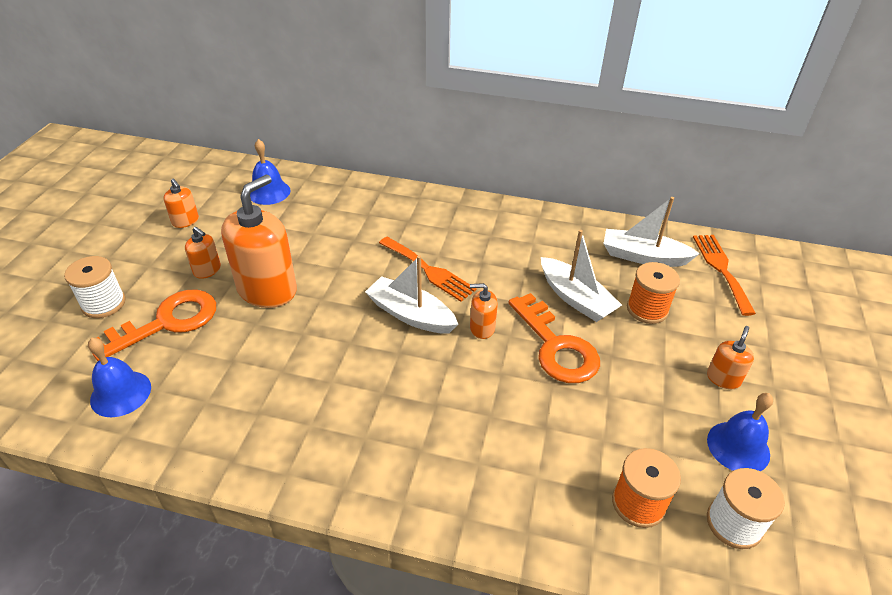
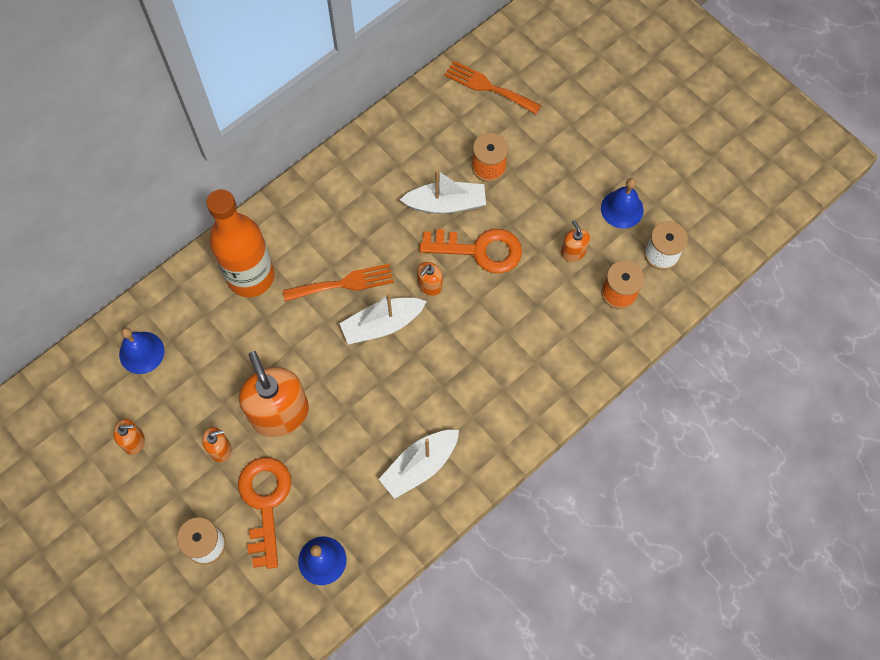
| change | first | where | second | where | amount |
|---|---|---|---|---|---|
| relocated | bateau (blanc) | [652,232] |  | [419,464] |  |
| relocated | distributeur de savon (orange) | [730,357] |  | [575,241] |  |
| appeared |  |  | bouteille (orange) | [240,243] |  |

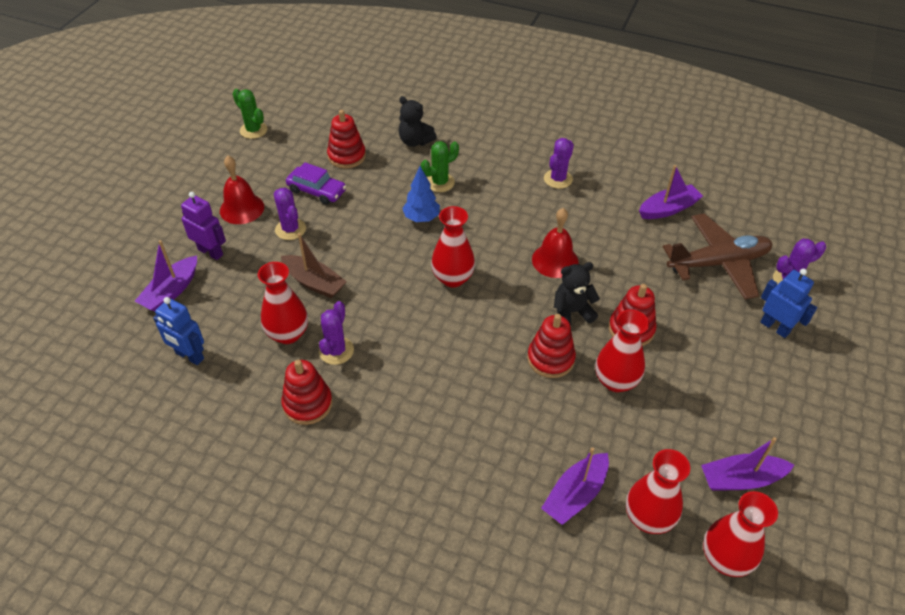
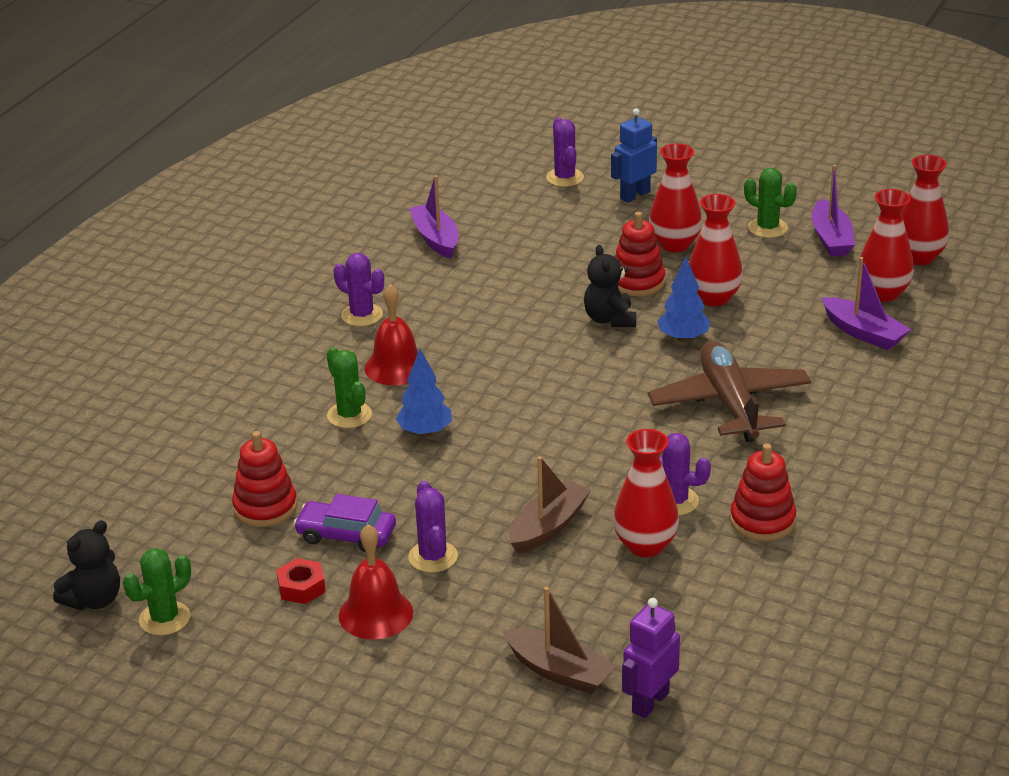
| change | first | where | second | where | amount |
|---|---|---|---|---|---|
| colour | bateau (violet) | [166,275] | bateau (marron) | [560,640] |  |
| missing | robot (bleu) | [178,331] |  |  |  |
| relocated | robot (violet) | [203,226] |  | [651,658] |  |
| spun | cactus (violet) | [290,214] |  | [433,527] | 75 degrees counterclockwise |
| spun | voiture (violet) | [316,183] |  | [344,523] | 105 degrees counterclockwise |
| relocated | ours en peluche (noir) | [418,121] |  | [86,565] |  |
| relocated | vase (rouge) | [453,247] |  | [675,198] |  |
| exchanged | jouet à empiler (rouge) | [551,346] | arbre (bleu) | [683,299] |  |
| relocated | cloche (rouge) | [555,243] |  | [391,334] |  |
| relocated | avion (marron) | [717,256] |  | [729,391] |  |
| appeared |  |  | écrou (rouge) | [301,581] |  |
| appeared |  |  | cactus (vert) | [770,203] |  |

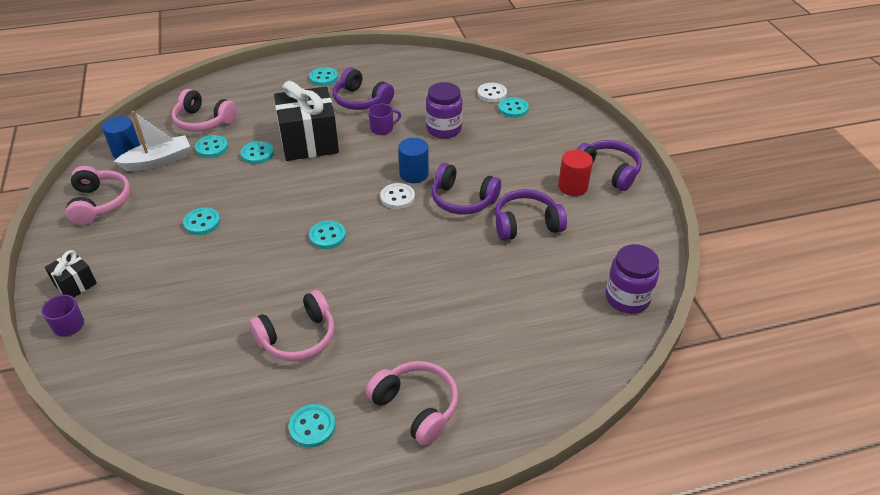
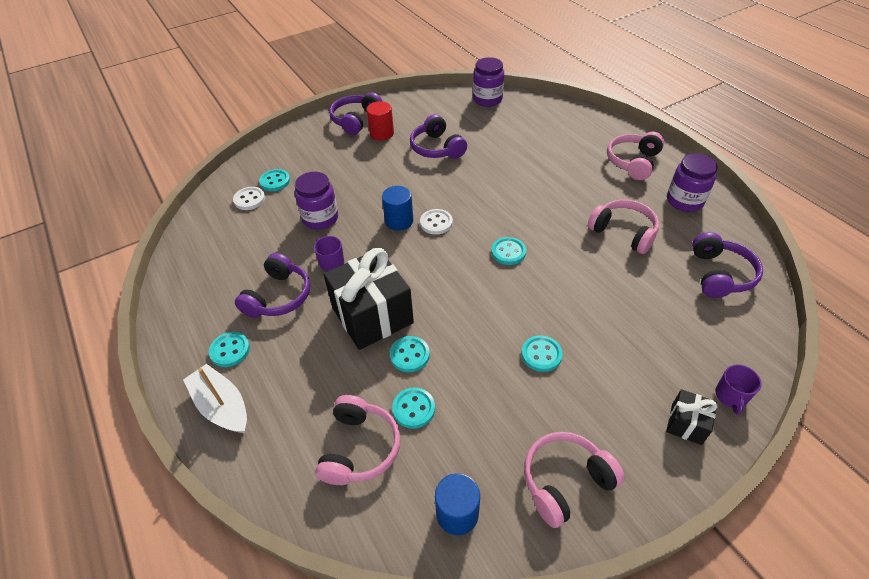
| change | first | where | second | where | amount |
|---|---|---|---|---|---|
| relocated | bateau (blanc) | [152,141] |  | [215,398] |  |
| exchanged | bouton (turquoise) | [312,426] | bocal (violet) | [692,182] |  |
| relocated | casque audio (violet) | [466,189] |  | [727,265] |  |

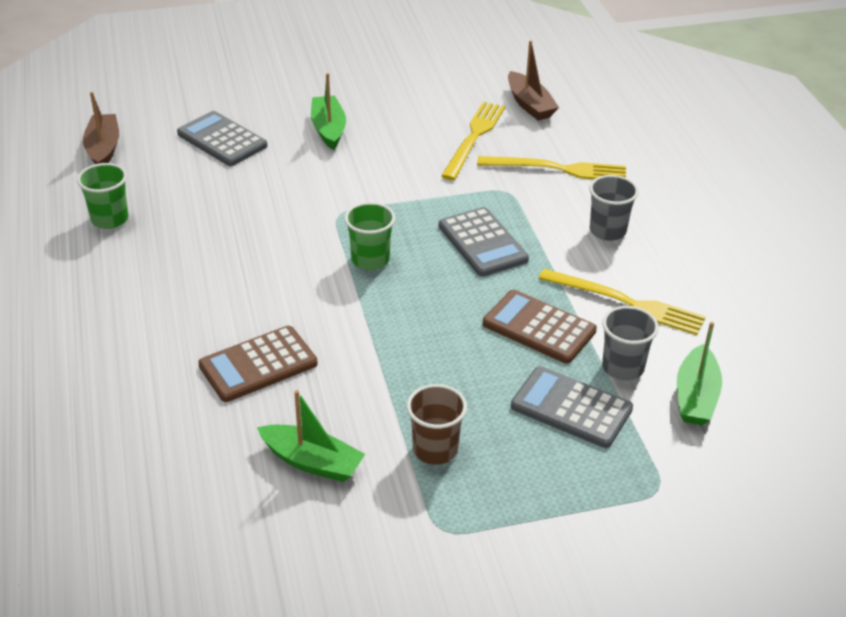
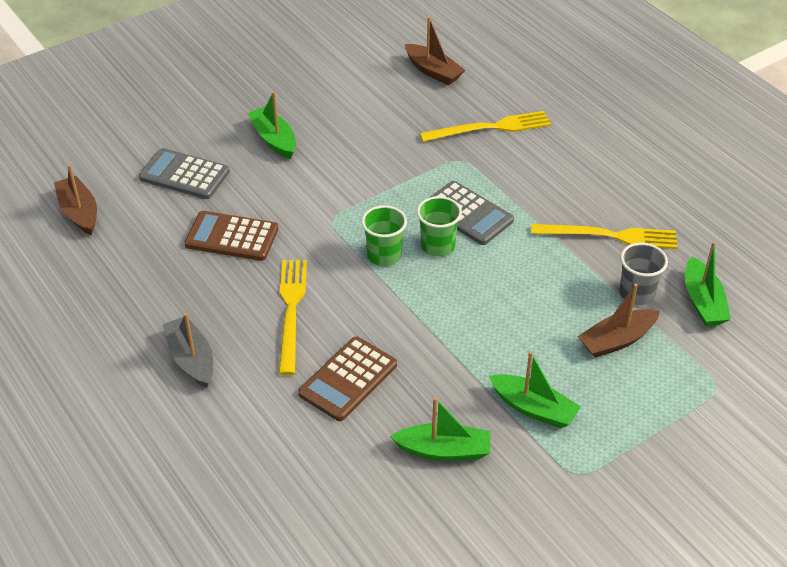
| change | first | where | second | where | amount |
|---|---|---|---|---|---|
| relocated | gobelet (vert) | [102,196] |  | [439,226] |  |
| exchanged | gobelet (marron) | [437,424] | bateau (vert) | [535,389] |  |
| relocated | fourchette (jaune) | [473,141] |  | [293,317] |  |
| relocated | calculatrice (marron) | [540,327] |  | [231,236] |  |
| exchanged | calculatrice (gris) | [572,407] | bateau (marron) | [619,321] |  |
| missing | gobelet (gris) | [614,208] |  |  |  |
| appeared |  |  | bateau (gris) | [188,350] |  |

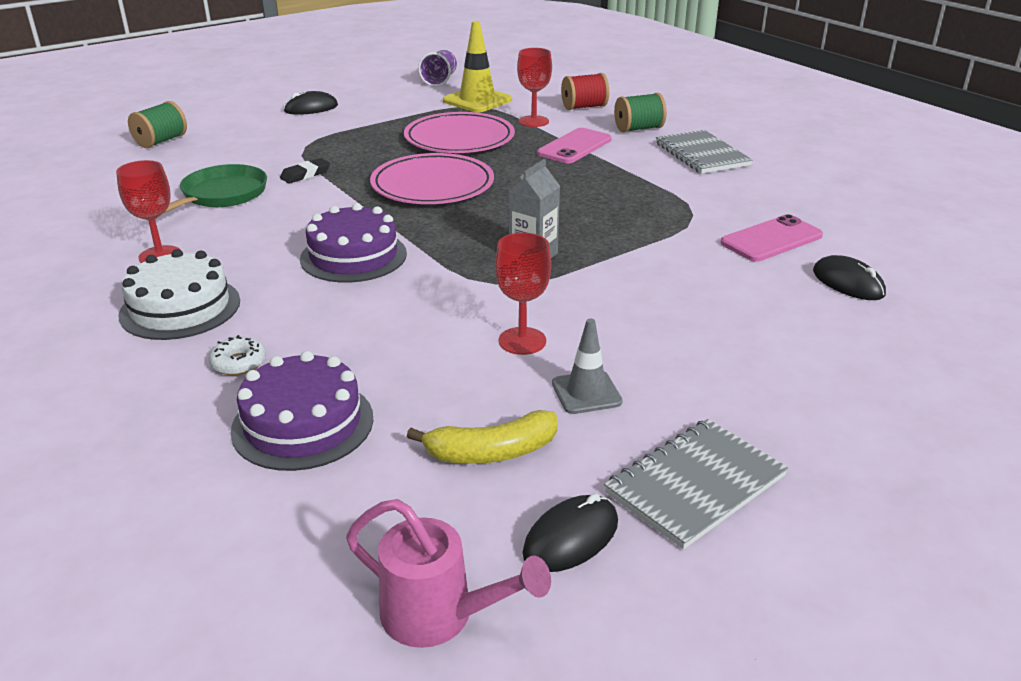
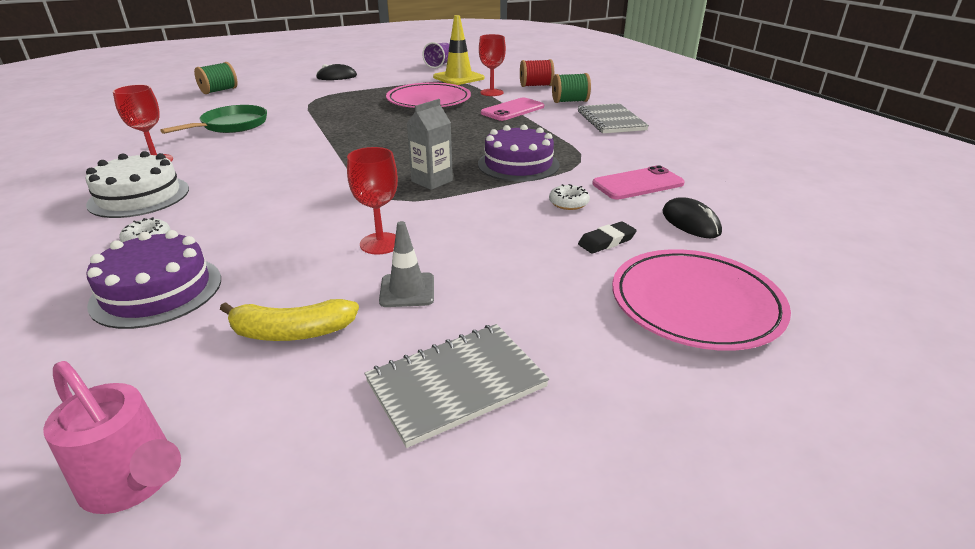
| change | first | where | second | where | amount |
|---|---|---|---|---|---|
| relocated | gomme (noir) | [305,171] |  | [607,237] |  |
| relocated | gâteau (violet) | [353,243] |  | [519,153] |  |
| relocated | assiette (rose) | [432,178] |  | [701,300] |  |
| missing | souris (noir) | [570,532] |  |  |  |
| appeared |  |  | beignet (blanc) | [569,197] |  |

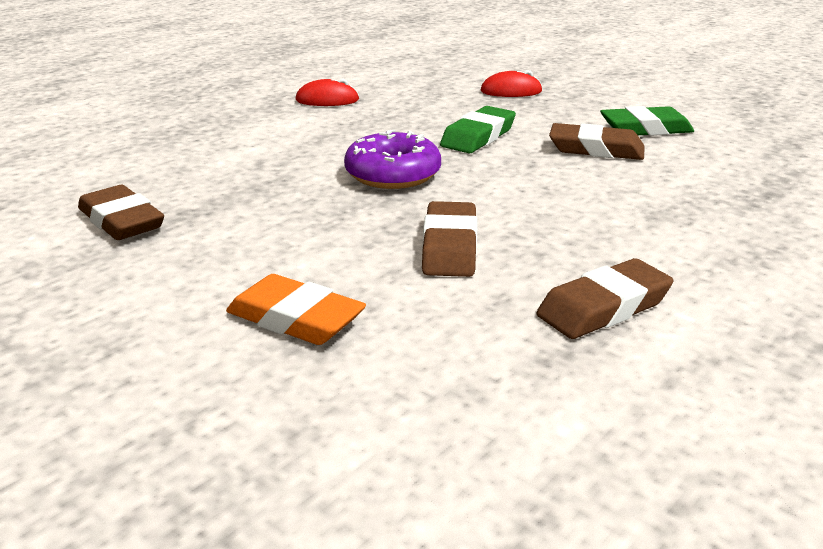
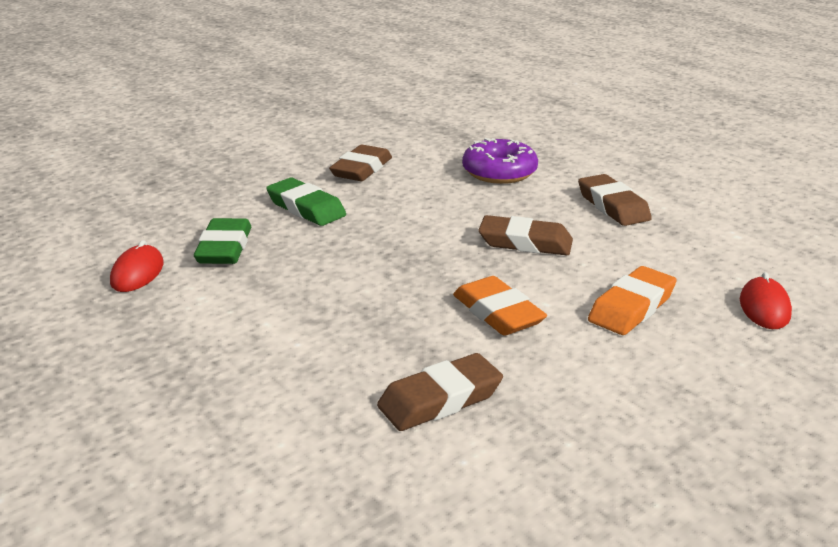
| change | first | where | second | where | amount |
|---|---|---|---|---|---|
| relocated | beignet (violet) | [392,159] |  | [500,161] |  |
| relocated | souris (rouge) | [511,83] |  | [766,300] |  |
| relocated | gomme (vert) | [647,121] |  | [222,241] |  |
| appeared |  |  | gomme (orange) | [500,306] |  |

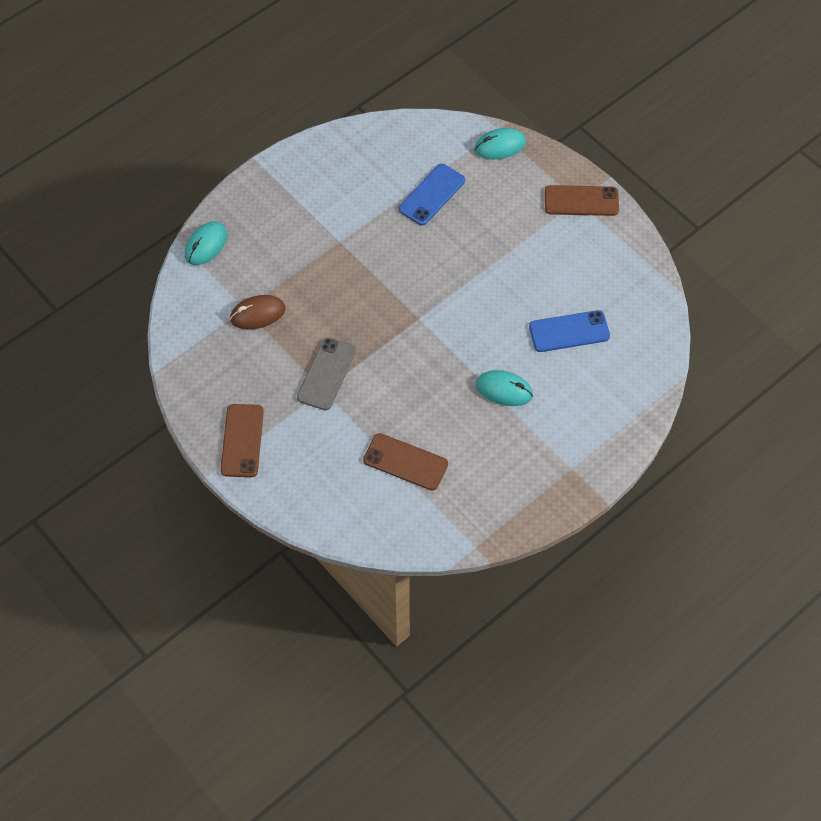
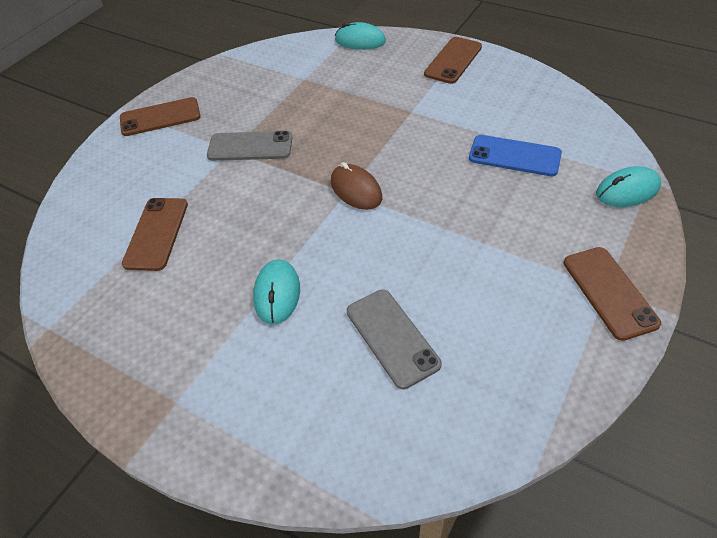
| change | first | where | second | where | amount |
|---|---|---|---|---|---|
| relocated | souris (marron) | [258,312] |  | [356,186] |  |
| spun | souris (turquoise) | [500,144] |  | [628,186] | 75 degrees counterclockwise |
| colour | téléphone (bleu) | [569,331] | téléphone (gris) | [394,339] |  |
| appeared |  |  | téléphone (marron) | [453,60] |  |

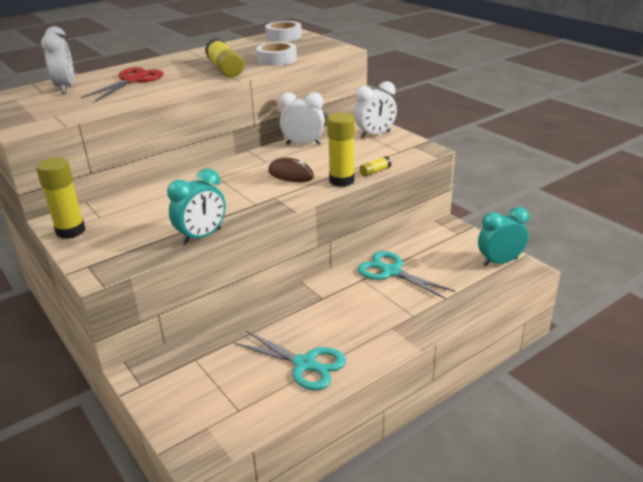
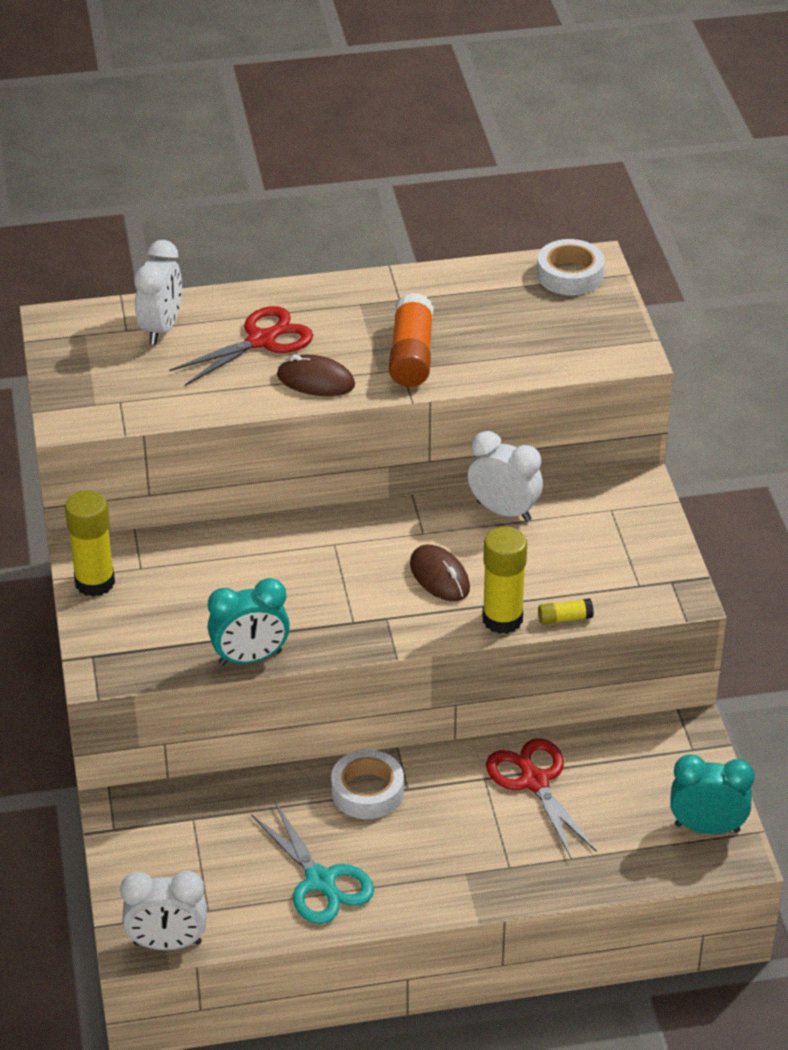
| change | first | where | second | where | amount |
|---|---|---|---|---|---|
| colour | bâton de colle (jaune) | [224,58] | bâton de colle (orange) | [411,340] |  |
| relocated | ruban adhésif (blanc) | [276,54] |  | [367,784] |  |
| relocated | réveil (blanc) | [375,109] |  | [163,910] |  |
| colour | ciseaux (turquoise) | [406,275] | ciseaux (rouge) | [541,798] |  |
| appeared |  |  | souris (marron) | [316,375] |  |

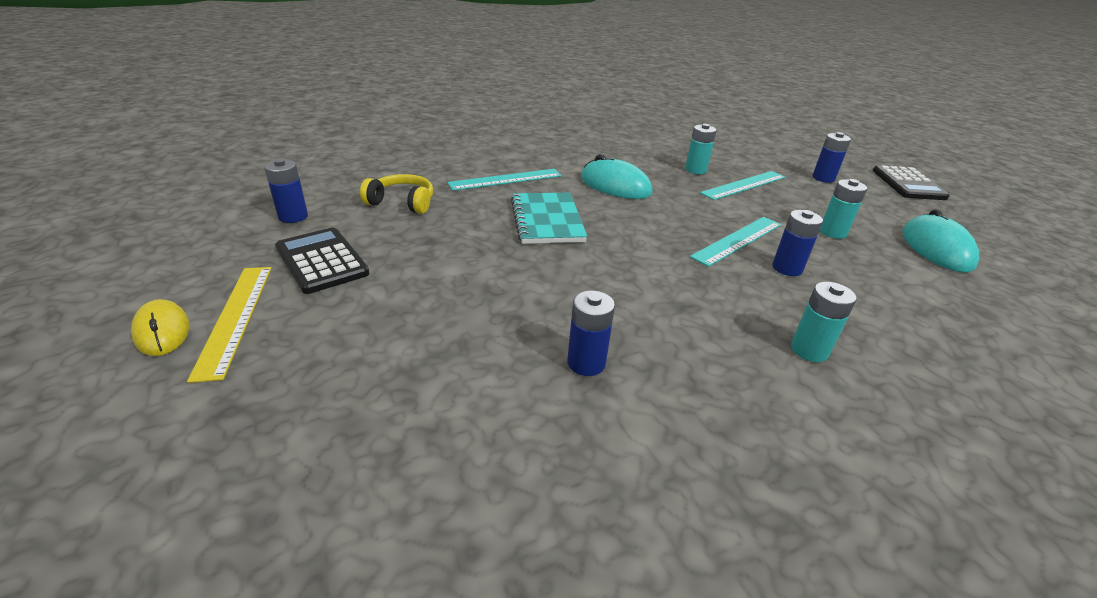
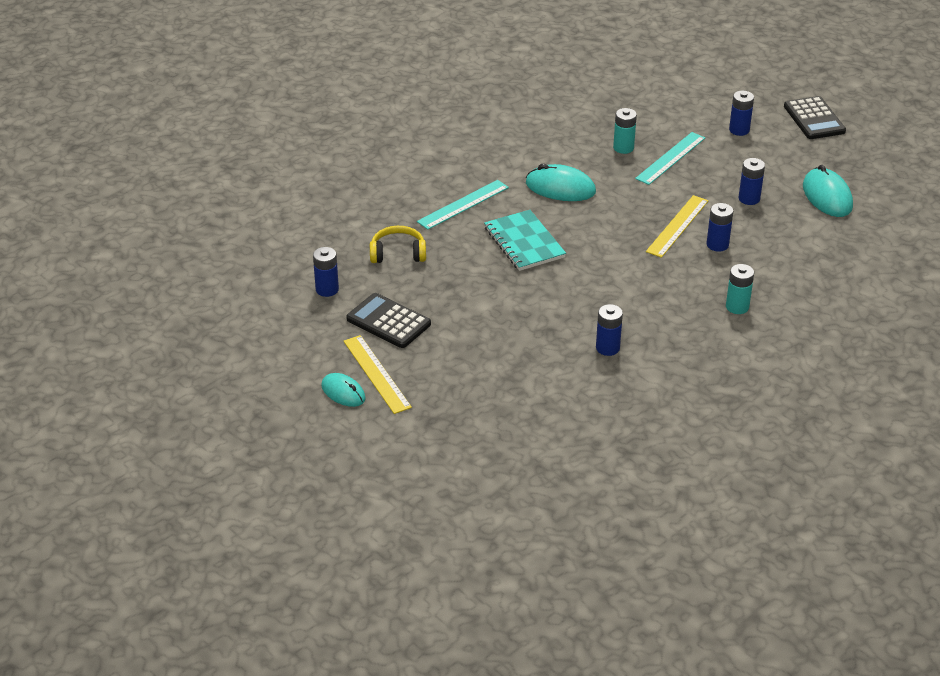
| change | first | where | second | where | amount |
|---|---|---|---|---|---|
| colour | souris (jaune) | [160,327] | souris (turquoise) | [343,390] |  |
| colour | règle (turquoise) | [736,242] | règle (jaune) | [677,226] |  |
| colour | pile (turquoise) | [843,209] | pile (bleu) | [752,181] |  |

